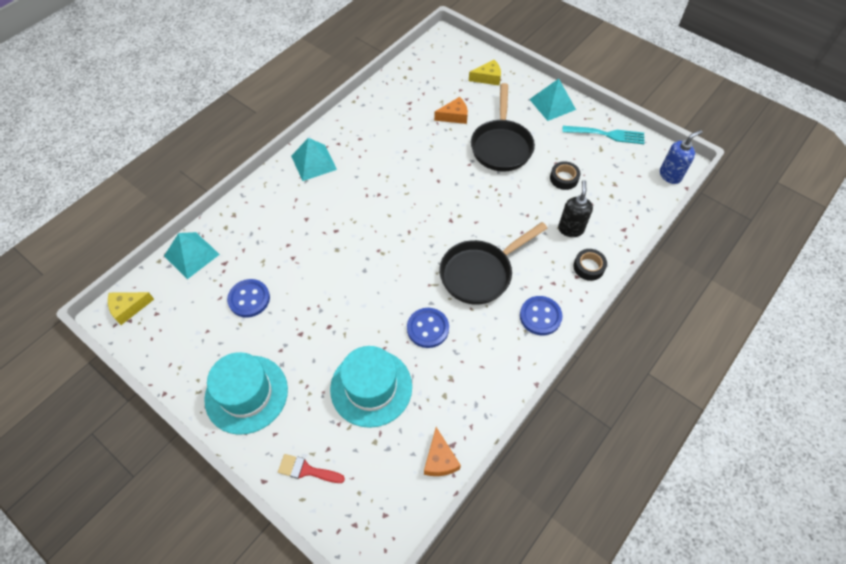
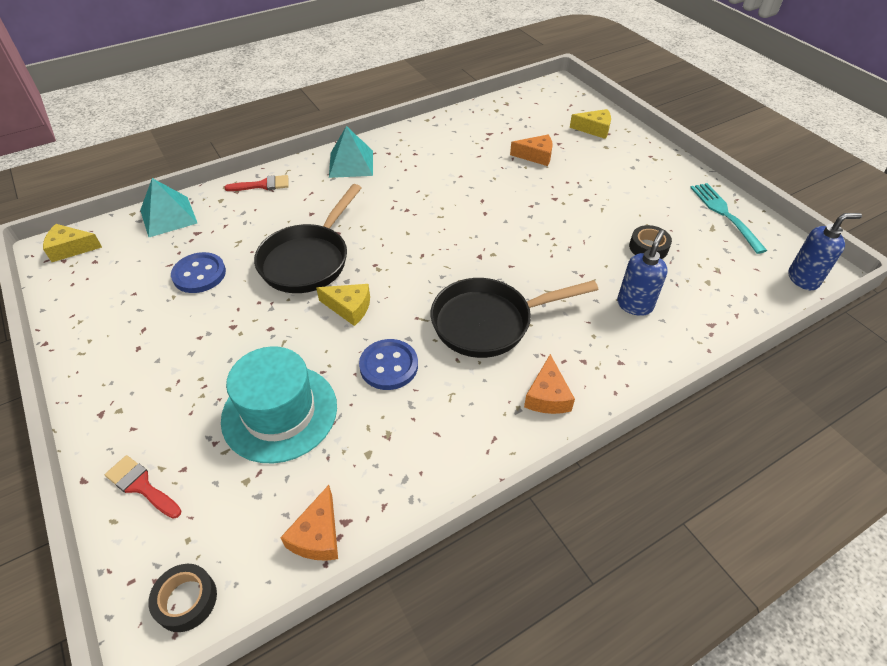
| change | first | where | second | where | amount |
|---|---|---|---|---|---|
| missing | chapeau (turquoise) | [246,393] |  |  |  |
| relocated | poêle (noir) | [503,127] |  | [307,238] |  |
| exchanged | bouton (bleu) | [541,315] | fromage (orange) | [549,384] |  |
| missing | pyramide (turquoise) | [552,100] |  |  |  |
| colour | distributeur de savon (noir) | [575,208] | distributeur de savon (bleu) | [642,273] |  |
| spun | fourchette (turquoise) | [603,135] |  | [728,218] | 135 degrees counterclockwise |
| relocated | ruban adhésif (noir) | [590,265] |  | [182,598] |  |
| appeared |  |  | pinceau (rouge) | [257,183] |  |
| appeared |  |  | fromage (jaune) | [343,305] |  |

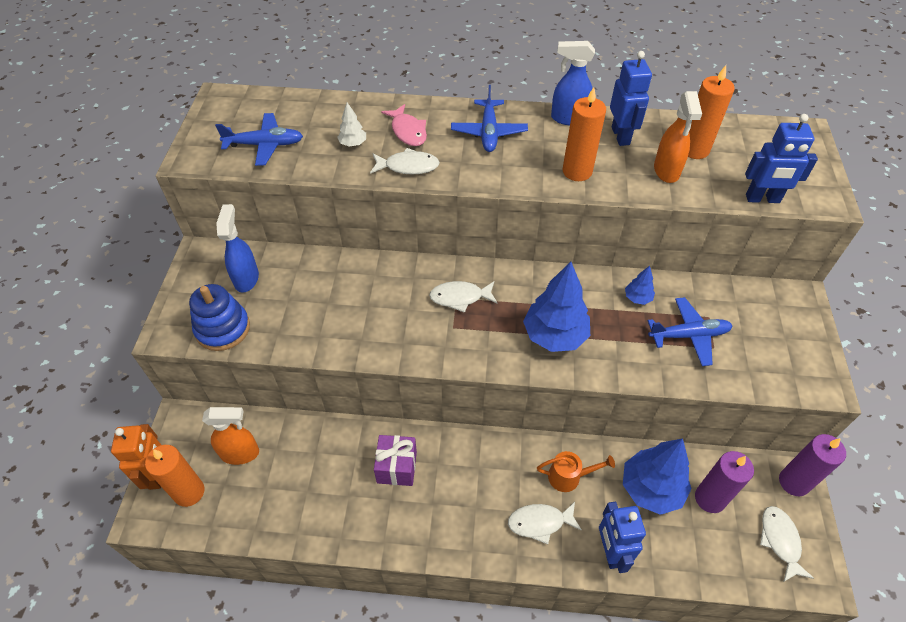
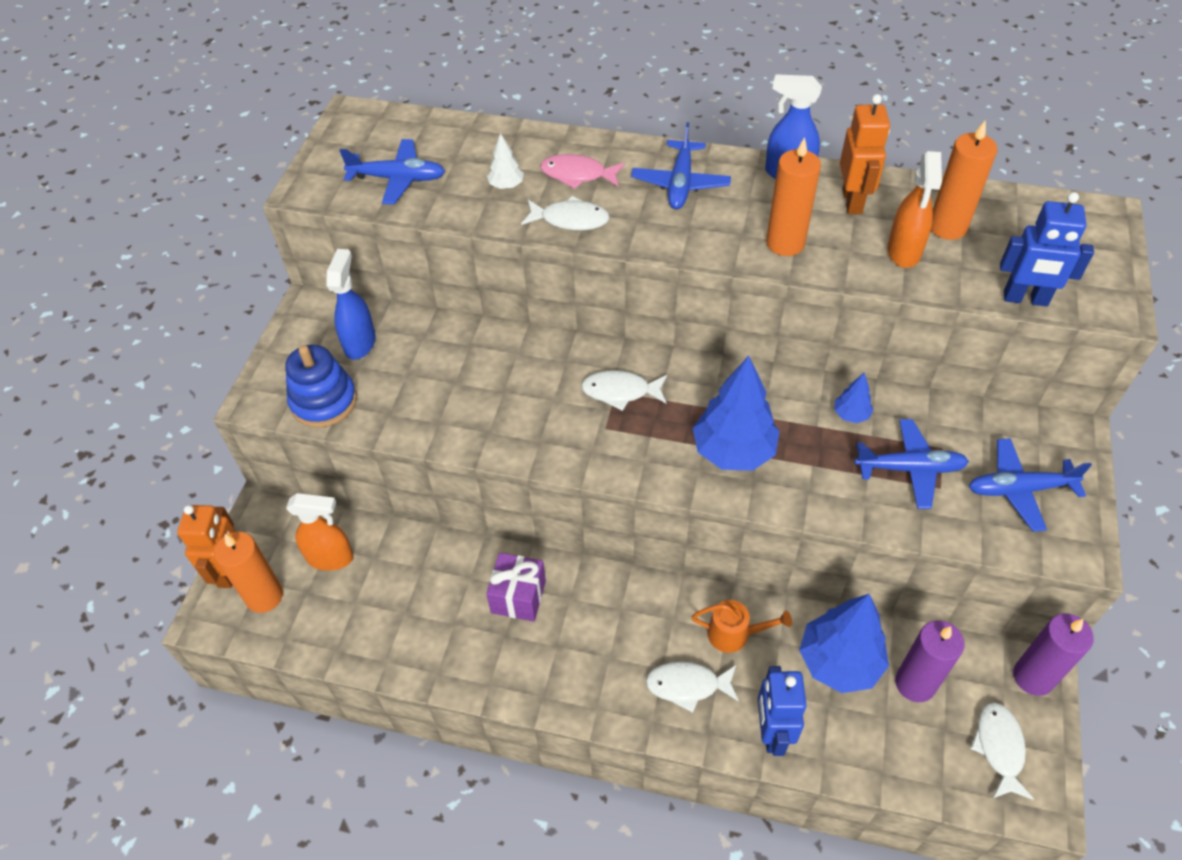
| change | first | where | second | where | amount |
|---|---|---|---|---|---|
| spun | poisson (rose) | [404,125] |  | [582,171] | 120 degrees clockwise |
| colour | robot (bleu) | [631,98] | robot (orange) | [865,154] |  |
| appeared |  |  | avion (bleu) | [1030,485] |  |

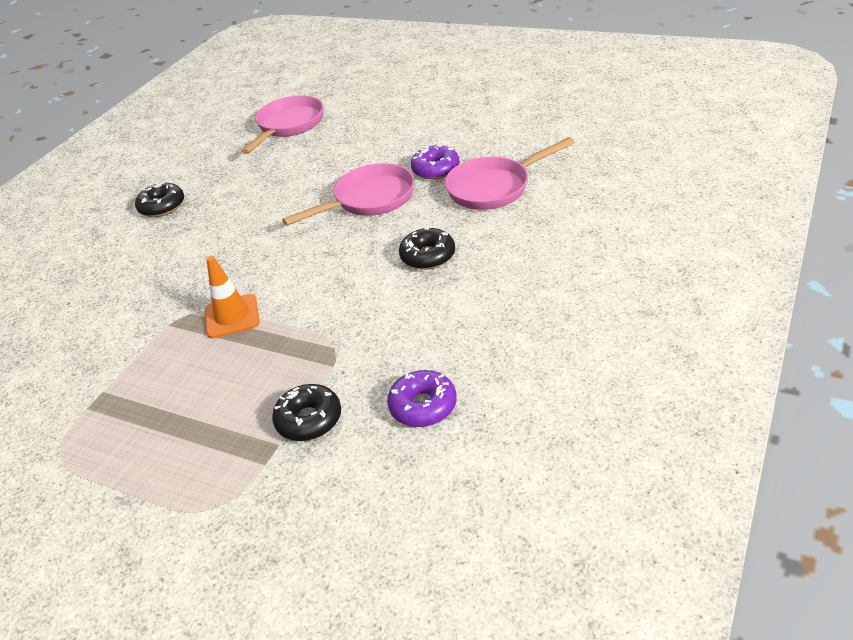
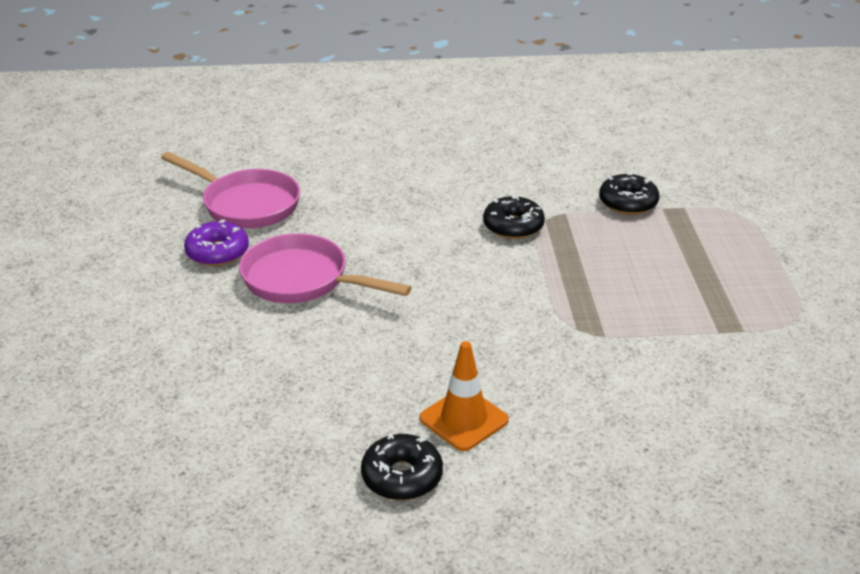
| change | first | where | second | where | amount |
|---|---|---|---|---|---|
| relocated | cône de chantier (orange) | [232,297] |  | [464,396] |  |
| missing | poêle (rose) | [282,124] |  |  |  |
| missing | beignet (violet) | [422,398] |  |  |  |
| relocated | beignet (noir) | [427,248] |  | [514,217] |  |

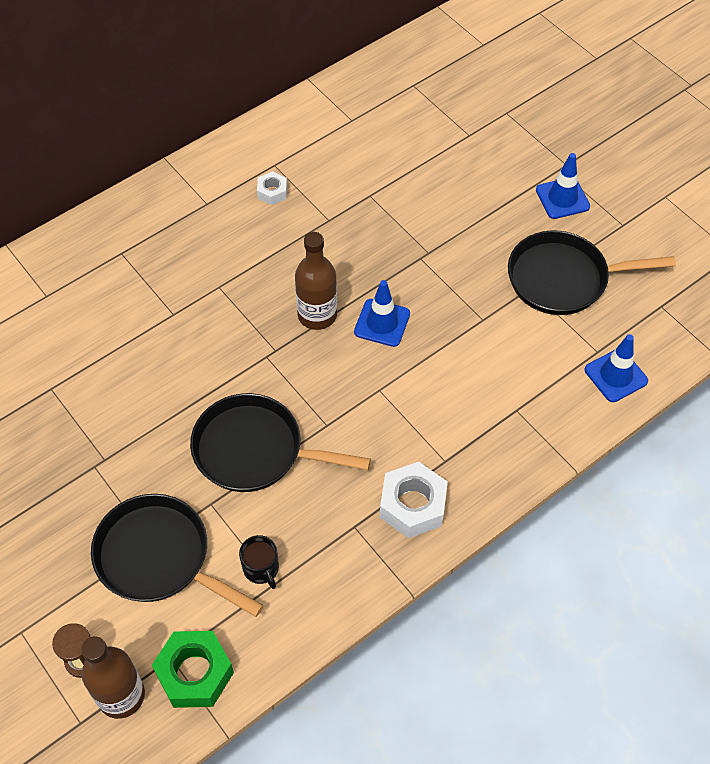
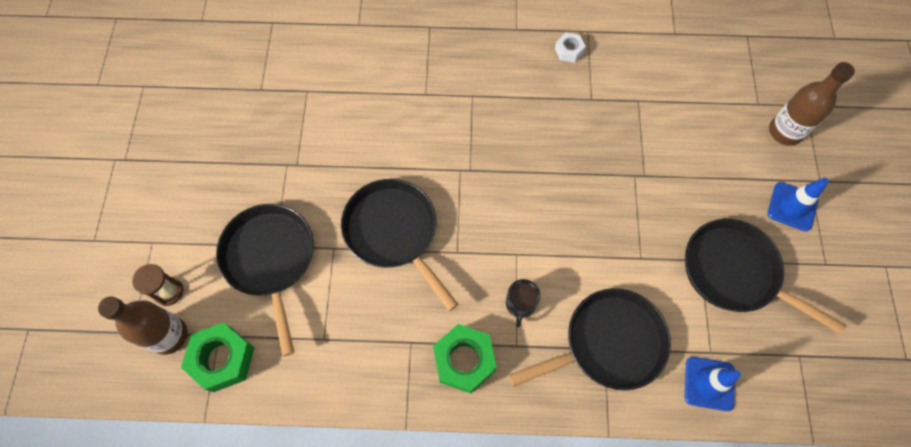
| change | first | where | second | where | amount |
|---|---|---|---|---|---|
| relocated | tasse (noir) | [259,562] |  | [523,303] |  |
| relocated | bouteille (marron) | [316,281] |  | [812,104] |  |
| missing | cône de chantier (bleu) | [382,313] |  |  |  |
| colour | écrou (blanc) | [414,500] | écrou (vert) | [465,358] |  |
| appeared |  |  | poêle (noir) | [590,339] |  |

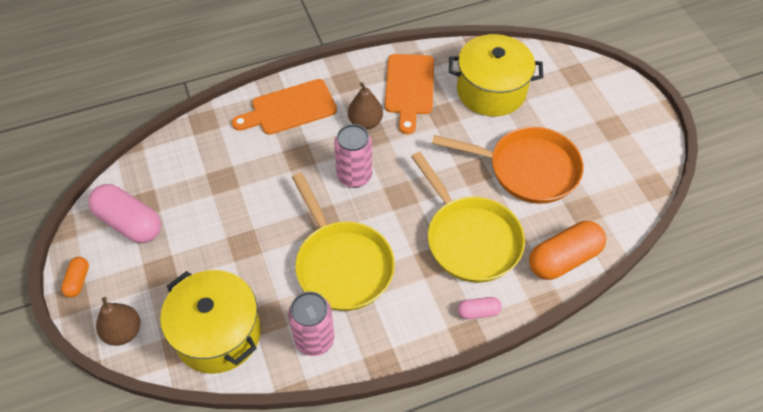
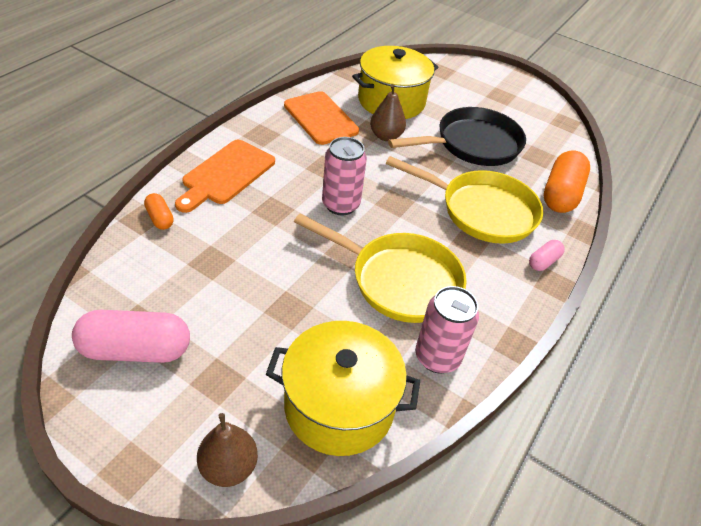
| change | first | where | second | where | amount |
|---|---|---|---|---|---|
| relocated | gélule (orange) | [75,277] |  | [159,211] |  |
| relocated | poire (marron) | [365,106] |  | [388,112] |  |
| colour | poêle (orange) | [507,165] | poêle (noir) | [457,136] |  |

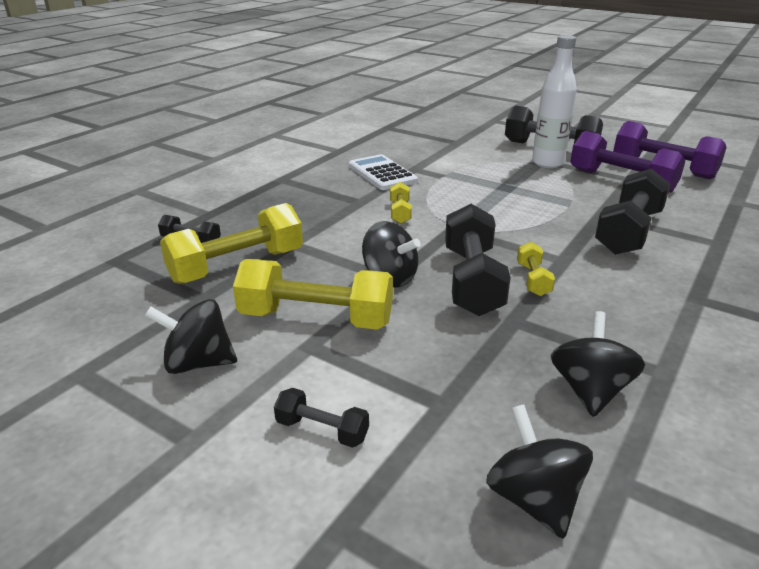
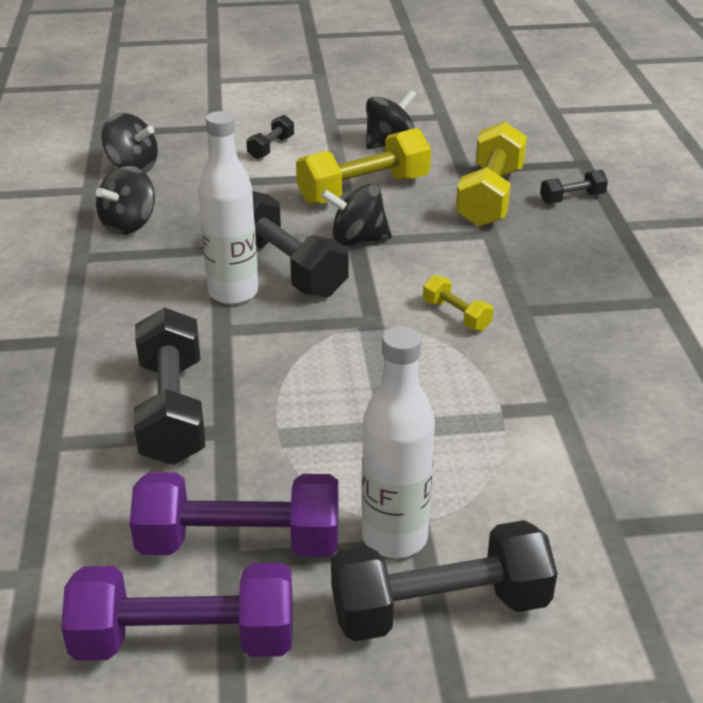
| change | first | where | second | where | amount |
|---|---|---|---|---|---|
| spun | haltère (noir) | [321,418] |  | [270,137] | 45 degrees counterclockwise |
| missing | calculatrice (blanc) | [383,172] |  |  |  |
| exchanged | haltère (jaune) | [536,269] | bouteille (blanc) | [228,208] |  |
| spun | toupie (noir) | [598,364] |  | [125,200] | 60 degrees clockwise |

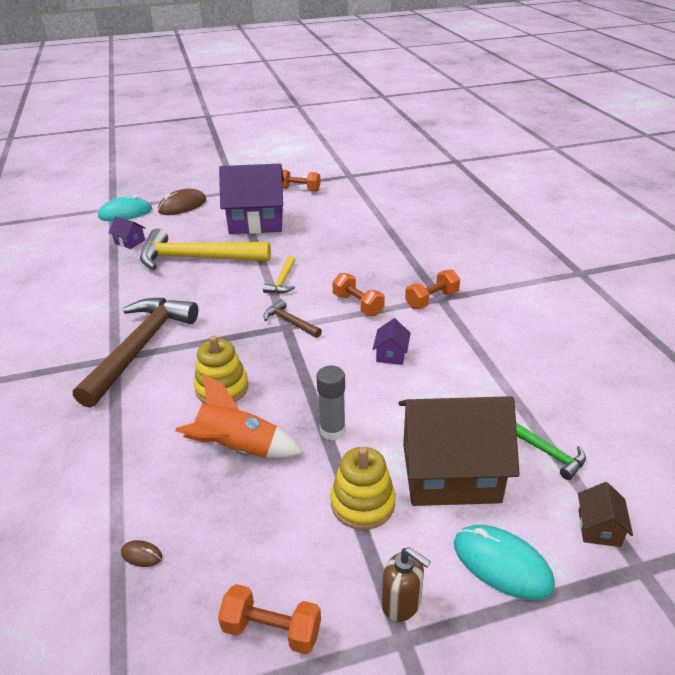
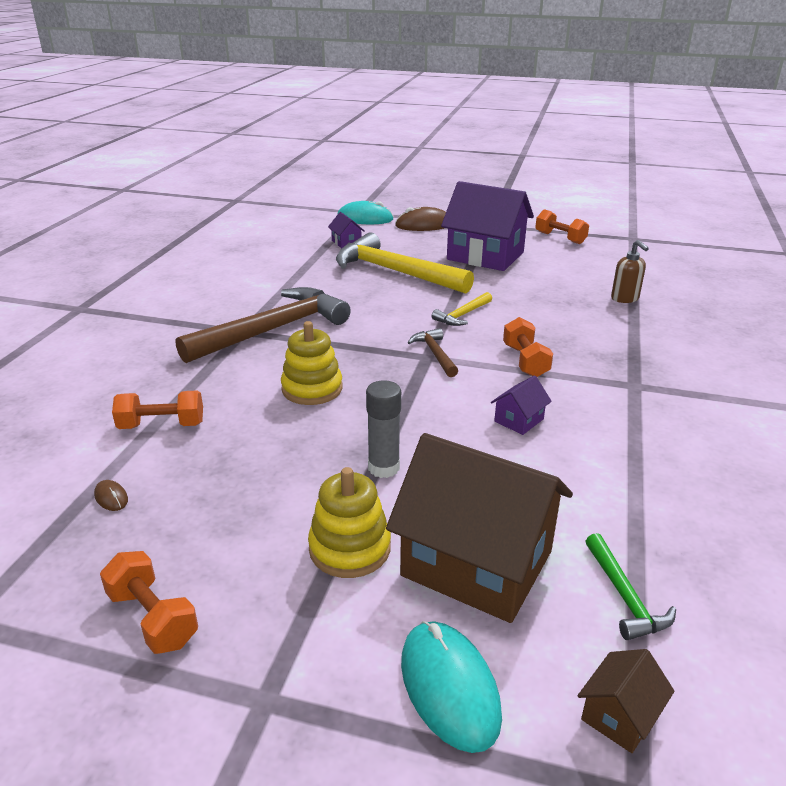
| change | first | where | second | where | amount |
|---|---|---|---|---|---|
| missing | fusée (orange) | [239,416] |  |  |  |
| relocated | distributeur de savon (marron) | [406,584] |  | [630,271] |  |
| relocated | haltère (orange) | [432,289] |  | [157,409] |  |

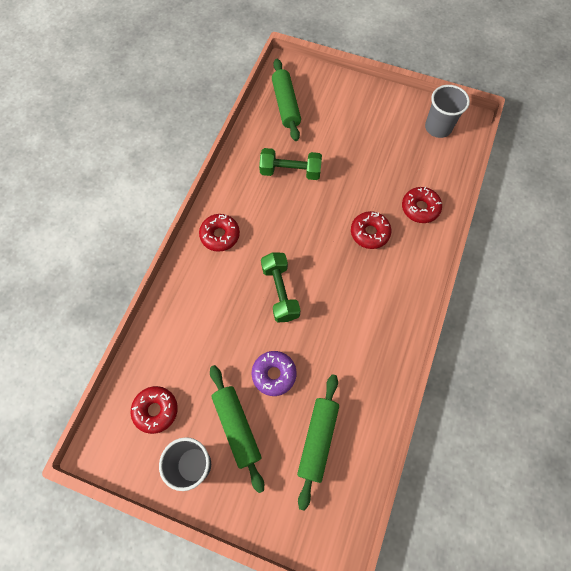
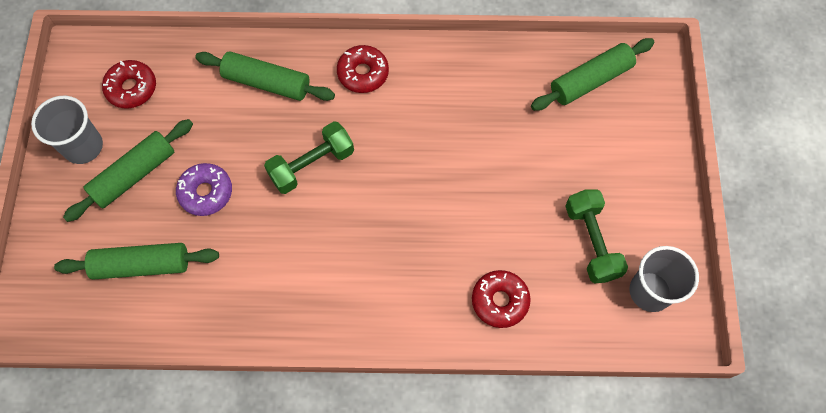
| change | first | where | second | where | amount |
|---|---|---|---|---|---|
| relocated | haltère (vert) | [290,164] |  | [596,236] |  |
| missing | beignet (rouge) | [371,230] |  |  |  |
| appeared |  |  | rouleau à pâtisserie (vert) | [265,76] |  |

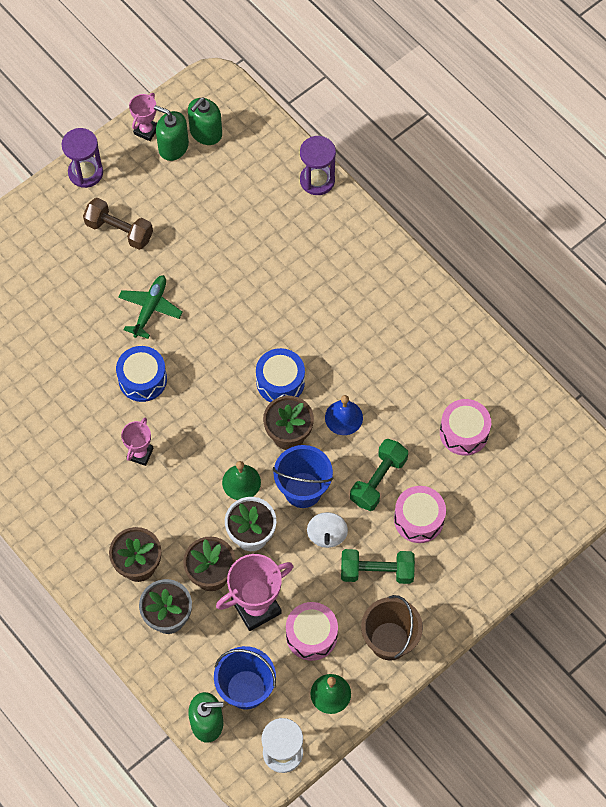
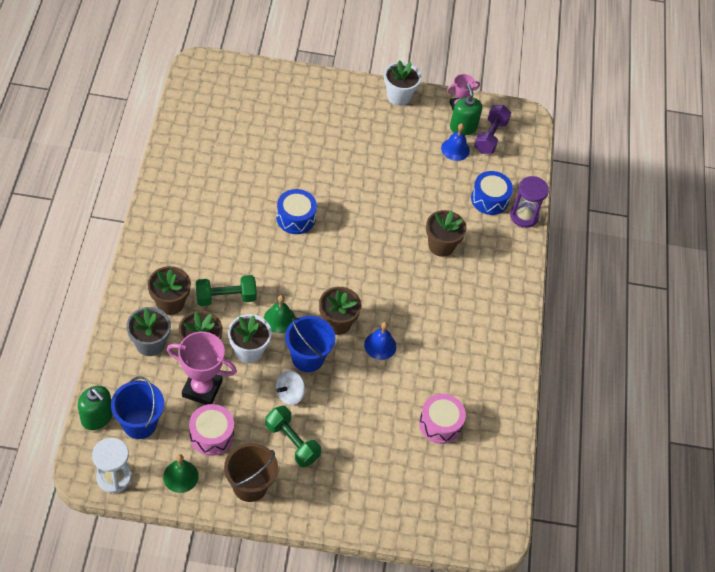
| change | first | where | second | where | amount |
|---|---|---|---|---|---|
| exchanged | sablier (violet) | [82,158] | pot de fleurs (blanc) | [402,83] |  |
| missing | haltère (marron) | [118,224] |  |  |  |
| missing | avion (vert) | [150,307] |  |  |  |
| missing | trophée (rose) | [137,442] |  |  |  |
| exchanged | distributeur de savon (vert) | [205,121] | haltère (violet) | [492,129] |  |
| relocated | tambour (bleu) | [280,375] |  | [492,193] |  |
| relocated | haltère (vert) | [379,475] |  | [226,290] |  |
| missing | tambour (rose) | [420,514] |  |  |  |
| appeared |  |  | pot de fleurs (marron) | [446,233] |  |
| appeared |  |  | cloche (bleu) | [455,142] |  |

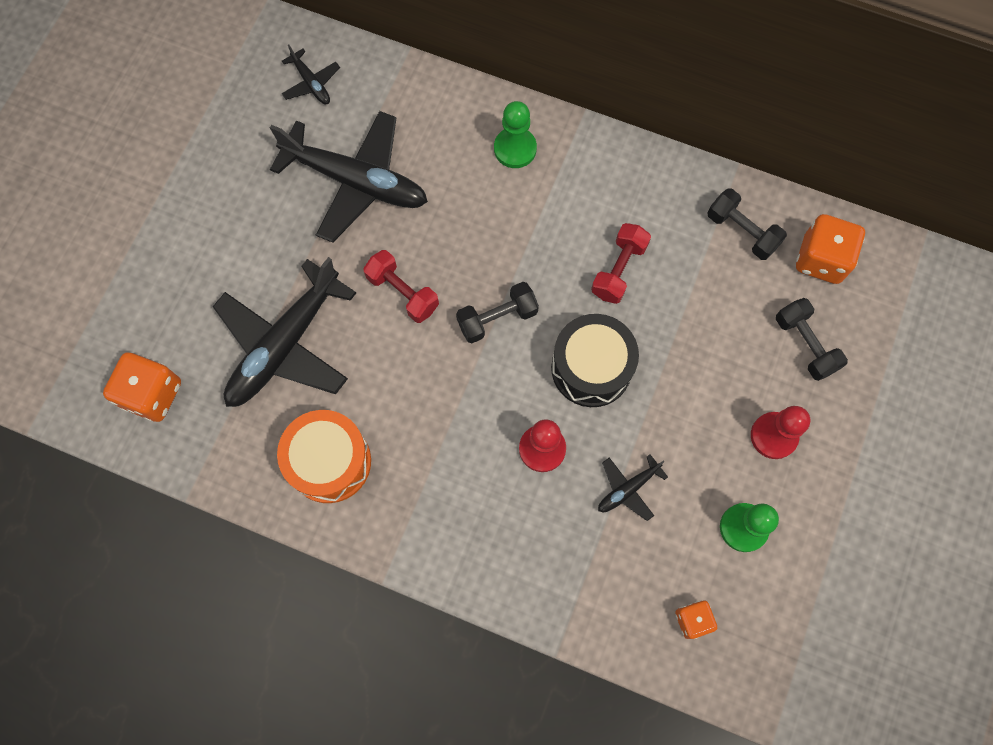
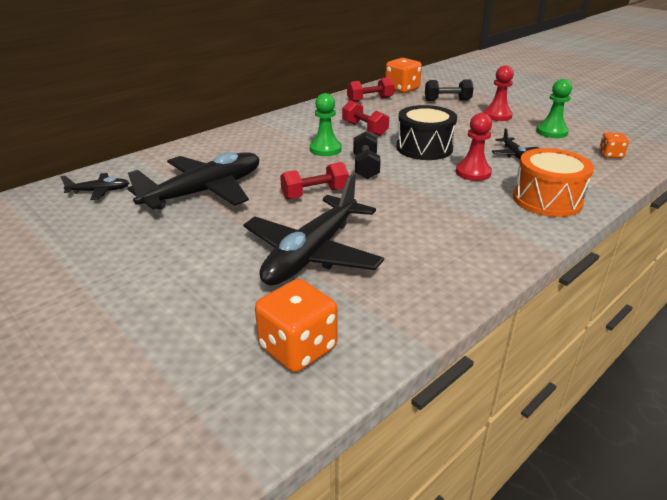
| change | first | where | second | where | amount |
|---|---|---|---|---|---|
| spun | avion (noir) | [284,332] |  | [313,229] | 60 degrees clockwise |
| relocated | tambour (orange) | [324,456] |  | [553,182] |  |
| relocated | pion (vert) | [515,134] |  | [326,124] |  |
| colour | haltère (noir) | [747,224] | haltère (rouge) | [370,89] |  |

